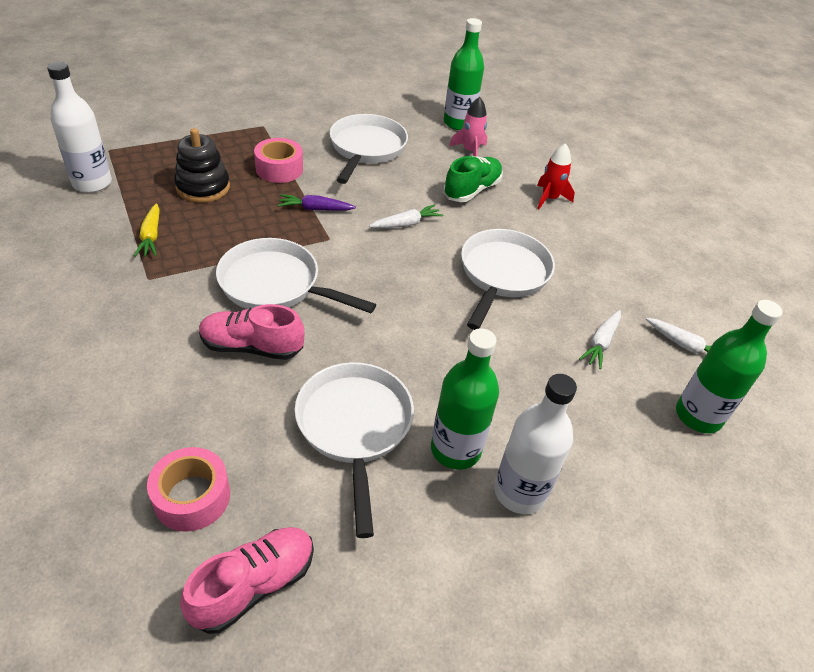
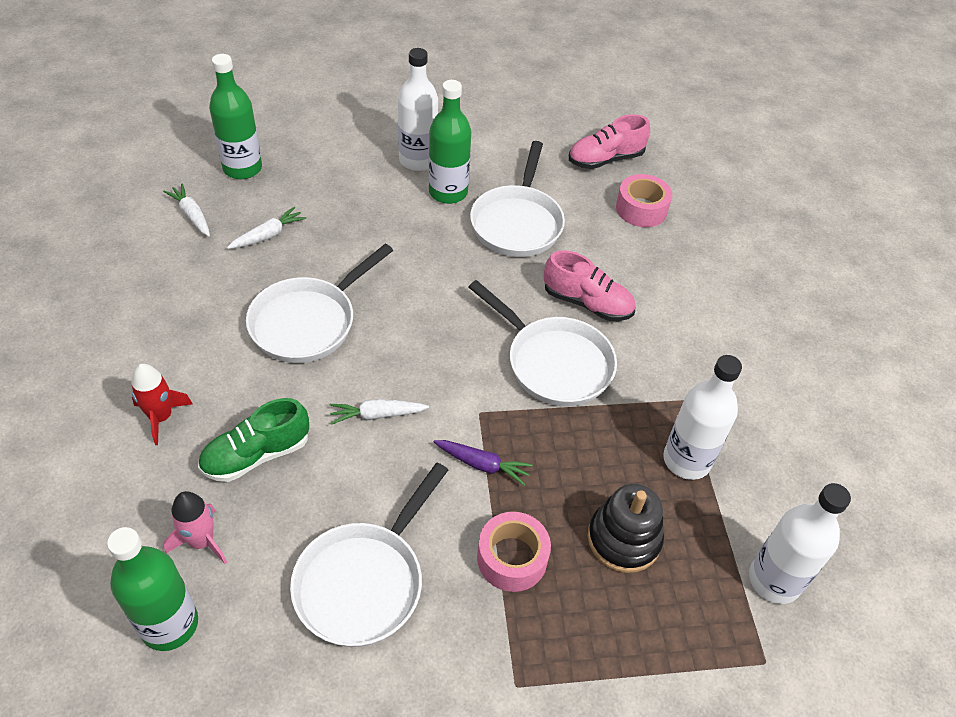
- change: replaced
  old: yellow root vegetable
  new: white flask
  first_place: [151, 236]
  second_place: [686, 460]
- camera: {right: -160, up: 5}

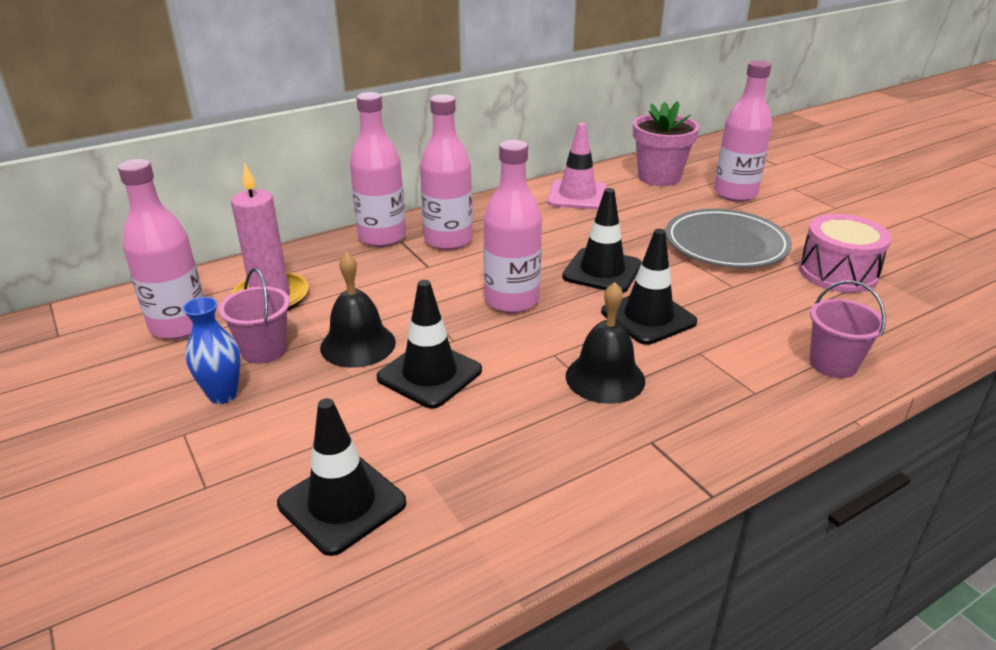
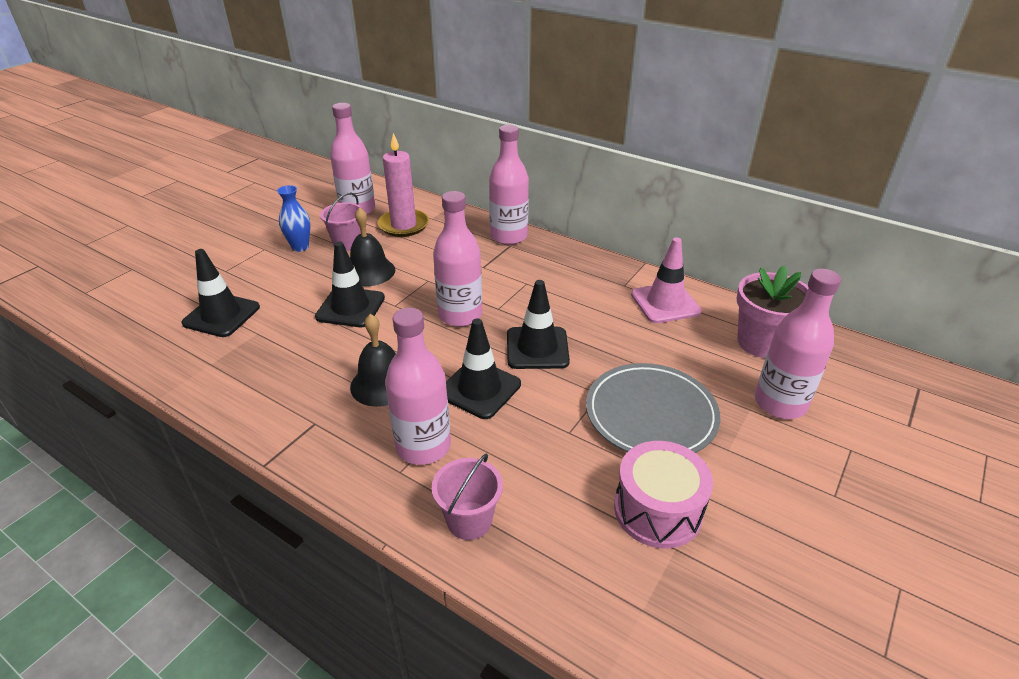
- change: moved
  old: rose-pink flask
  first_place: [448, 240]
  second_place: [423, 446]
- camera: {right: 65, up: 5}

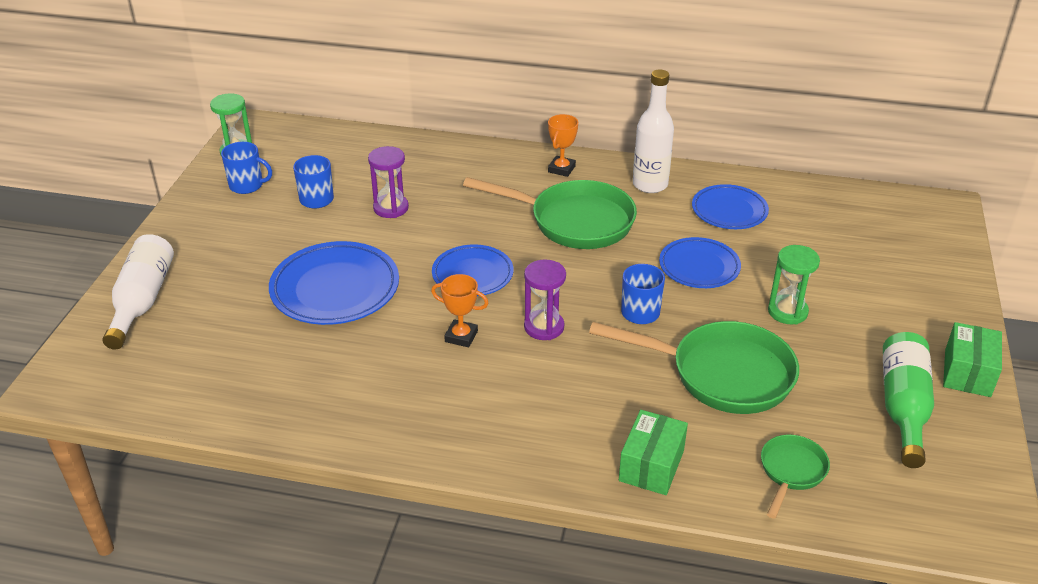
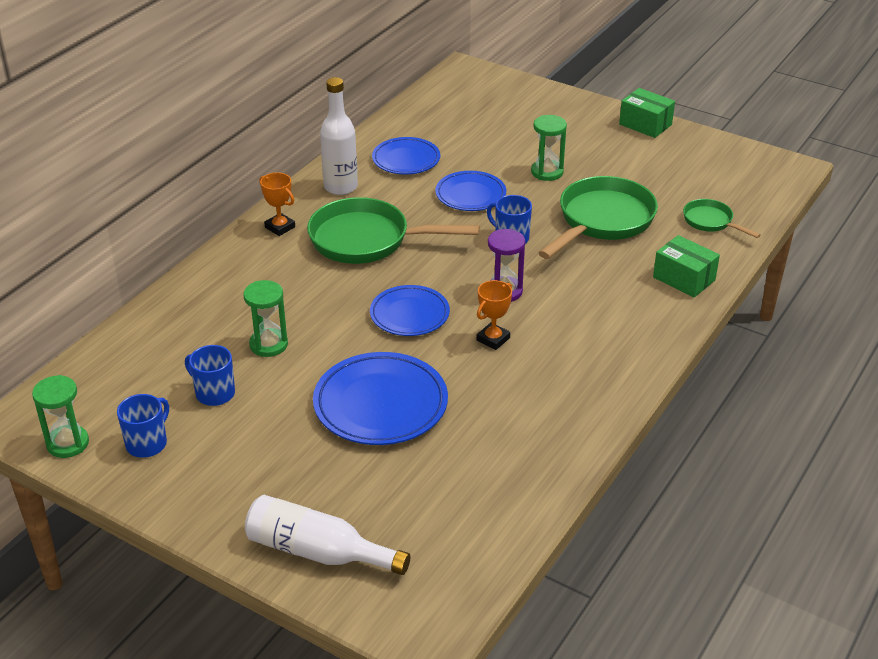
- change: recoloured
  old: violet sand timer
  new: green sand timer
  first_place: [391, 208]
  second_place: [268, 344]
- change: turned
  old: green pan
  first_place: [574, 221]
  second_place: [367, 240]
  degrees: -120
- change: removed
  old: green flask
  first_place: [903, 407]
- camera: {right: -70, up: 0}

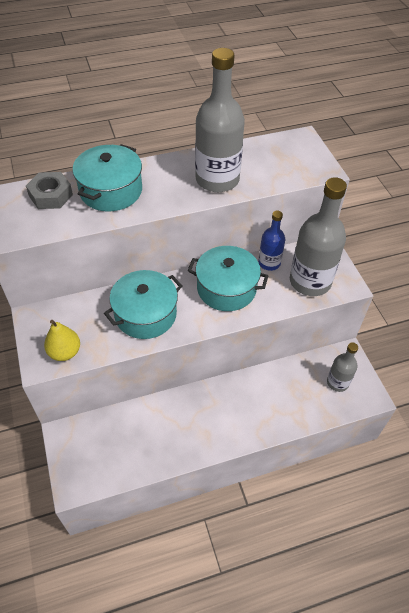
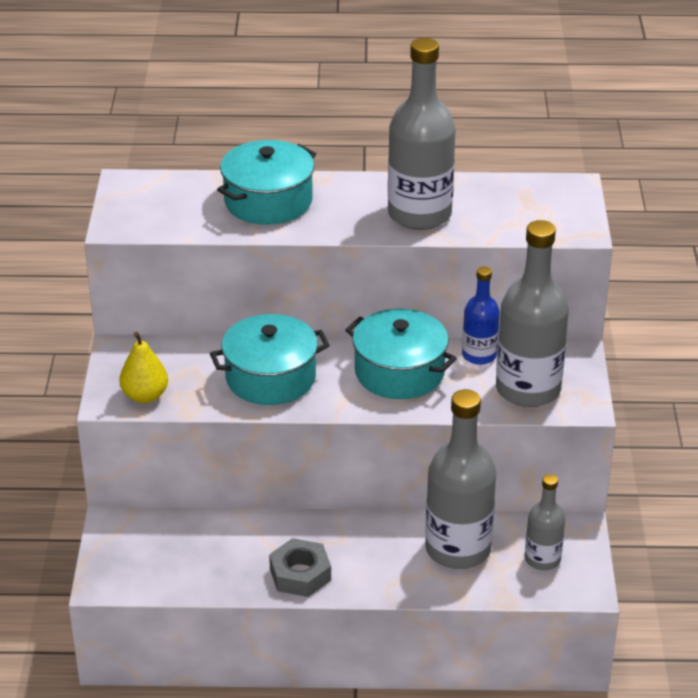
- change: moved
  old: ash-grey nut
  first_place: [51, 195]
  second_place: [300, 574]
- change: added
  new: ash-grey flask
  second_place: [458, 549]
- camera: {right: 20, up: -15}

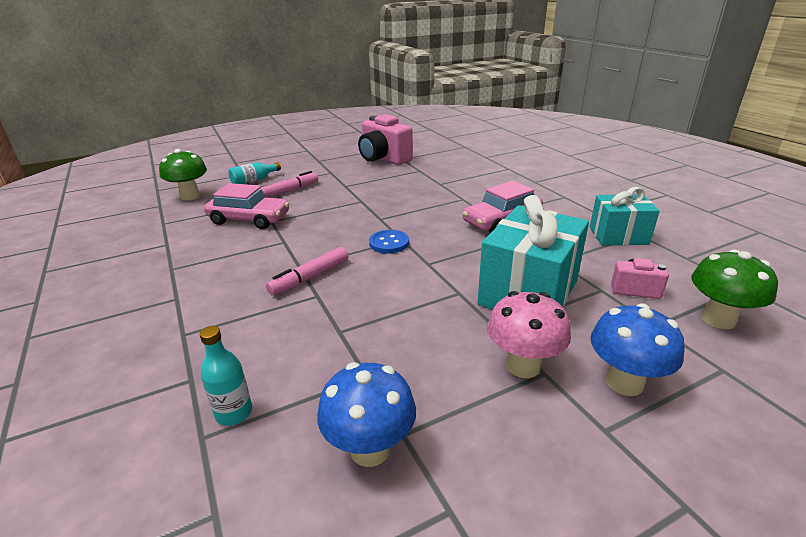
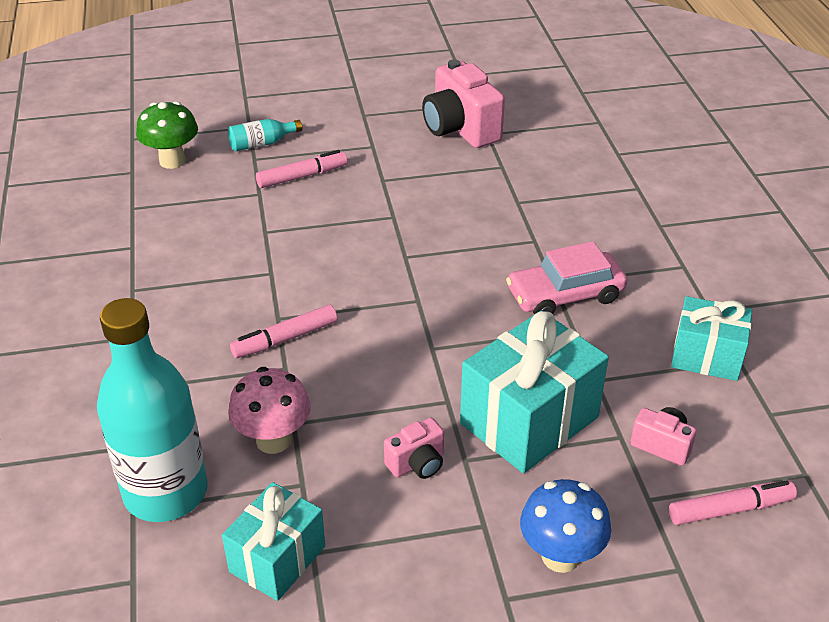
- change: resized
  old: aqua flask
  first_place: [234, 413]
  second_place: [166, 492]
  factor: 2.36
- change: removed
  old: rose-pink car
  first_place: [249, 219]
- change: replaced
  old: cobalt mushroom
  new: aqua gift
  first_place: [370, 449]
  second_place: [277, 559]
- change: removed
  old: cobalt button
  first_place: [389, 243]
- change: moved
  old: rose-pink mushroom
  first_place: [523, 365]
  second_place: [273, 440]
- change: replaced
  old: green mushroom
  new: rose-pink felt pen
  first_place: [718, 319]
  second_place: [729, 509]
- change: added
  new: rose-pink compact camera
  second_place: [417, 463]
- camera: {right: 15, up: 10}

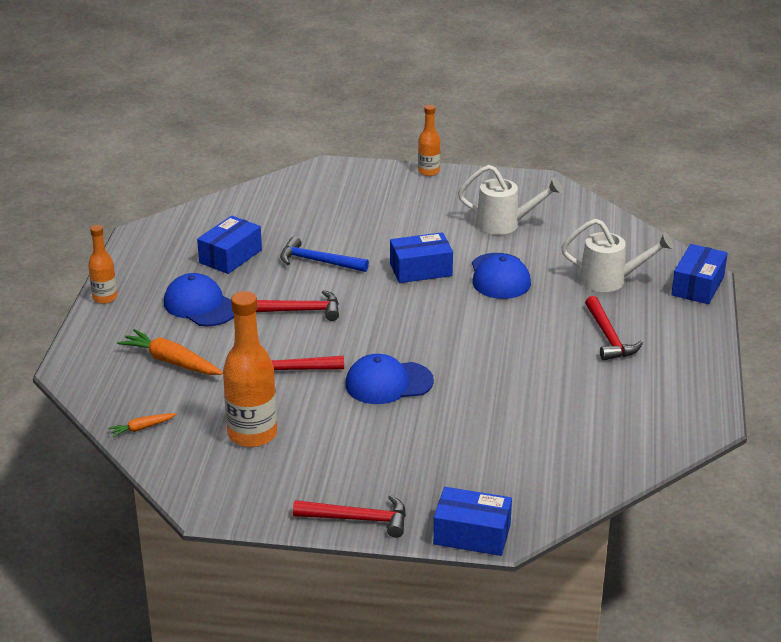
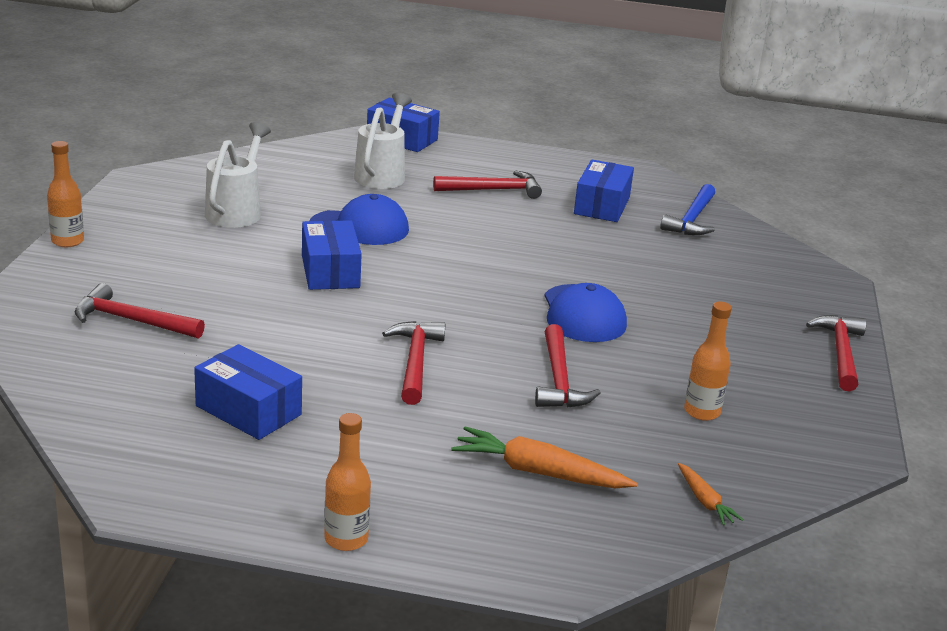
- change: turned
  old: orange root vegetable
  first_place: [171, 362]
  second_place: [539, 472]
  degrees: 75
- change: removed
  old: cobalt peaked cap
  first_place: [200, 305]
- change: resized
  old: orange flask
  first_place: [252, 434]
  second_place: [702, 412]
  factor: 0.56
- change: moved
  old: cobalt claw hammer
  first_place: [318, 261]
  second_place: [692, 219]
- change: moved
  old: cobalt parcel
  first_place: [472, 534]
  second_place: [602, 205]
- change: added
  new: red claw hammer
  second_place: [132, 320]
- camera: {right: -90, up: -5}

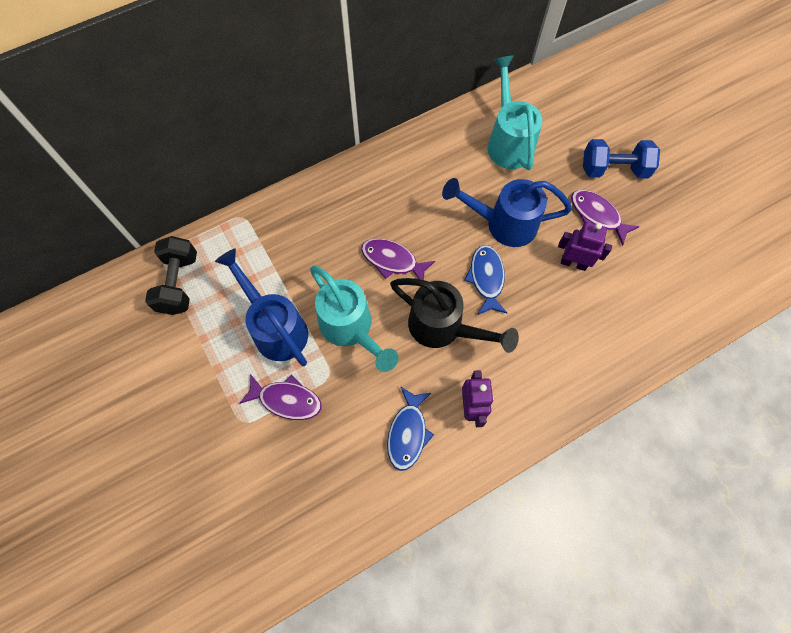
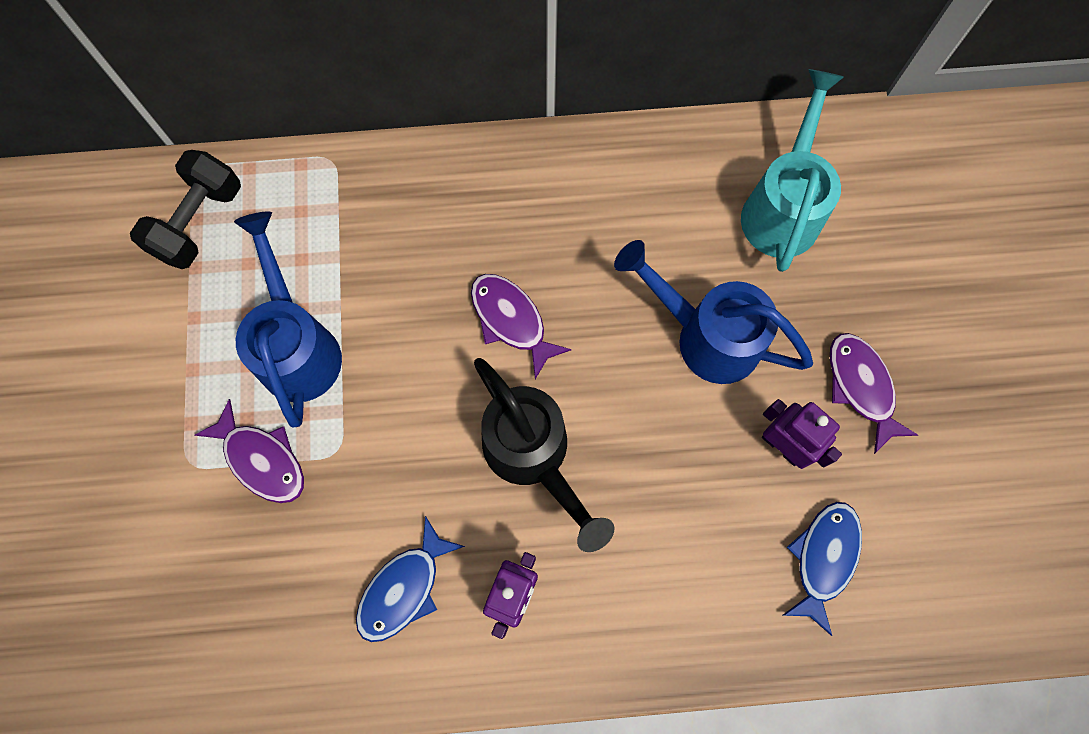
- change: removed
  old: aqua sprinkling can
  first_place: [351, 329]
- change: moved
  old: cobalt fish
  first_place: [486, 278]
  second_place: [823, 558]
- change: removed
  old: cobalt dumbbell
  first_place: [613, 169]
- camera: {right: 25, up: 5}

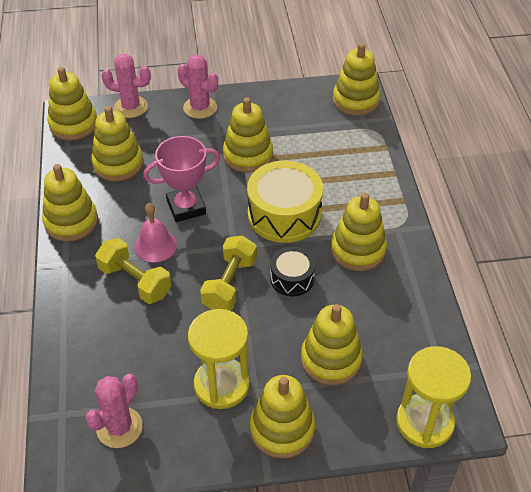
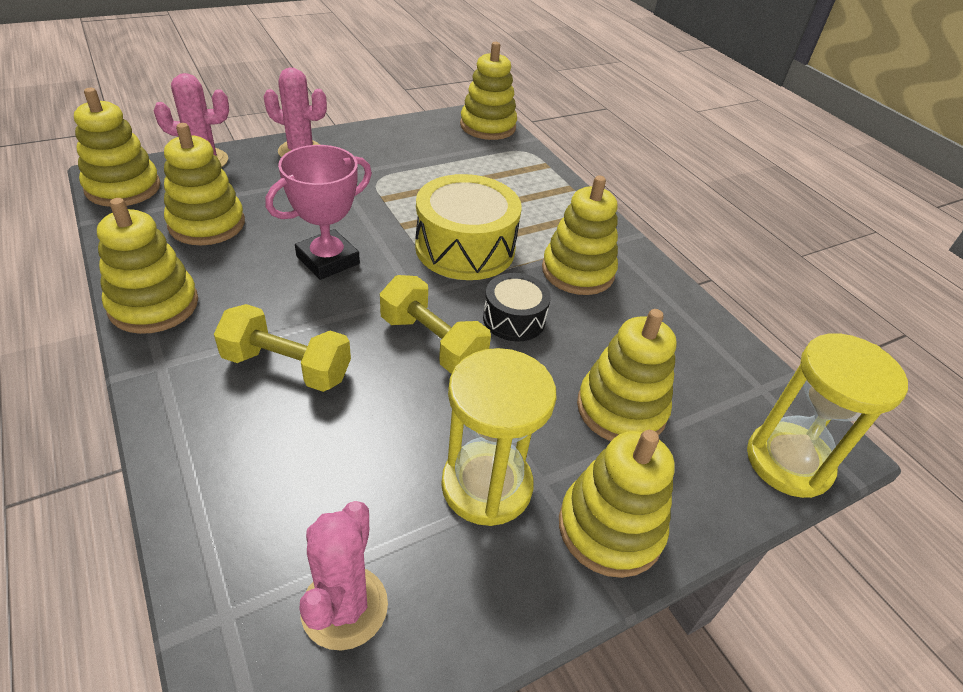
- change: removed
  old: rose-pink school bell
  first_place: [155, 245]
- change: turned
  old: yellow dumbbell
  first_place: [229, 284]
  second_place: [432, 343]
  degrees: -45
- change: removed
  old: yellow stacking rings
  first_place: [248, 155]
- camera: {right: -25, up: -5}

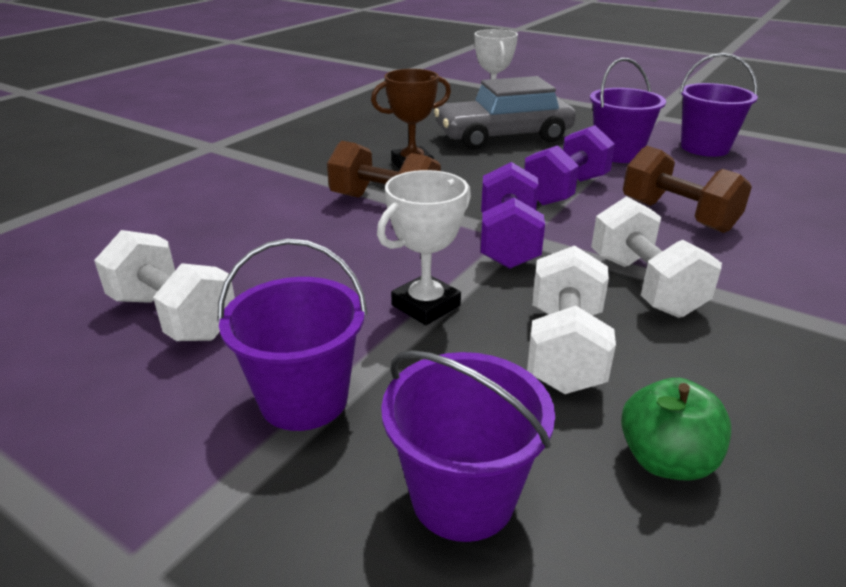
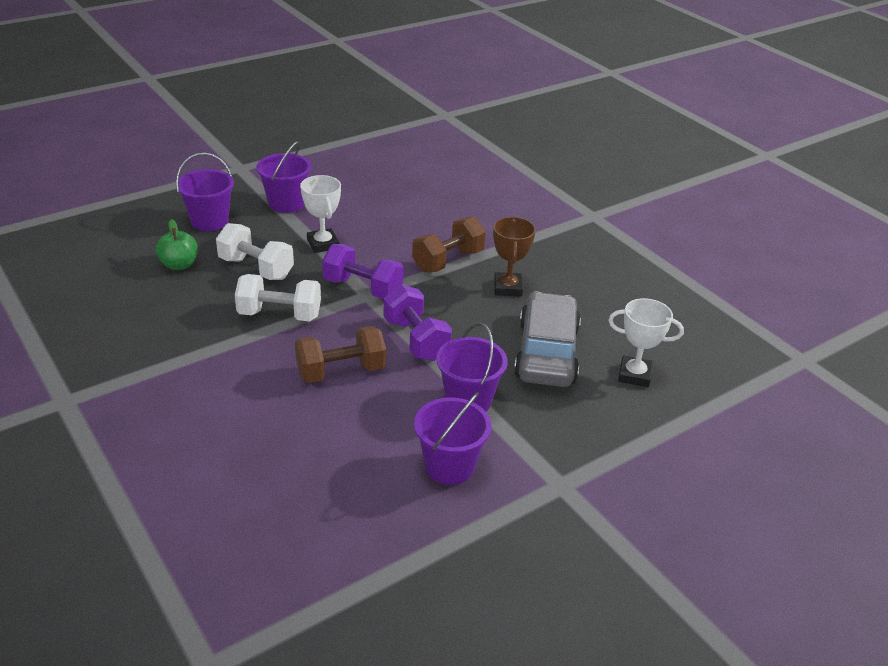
- change: removed
  old: white dumbbell
  first_place: [174, 316]
- camera: {right: 110, up: 5}

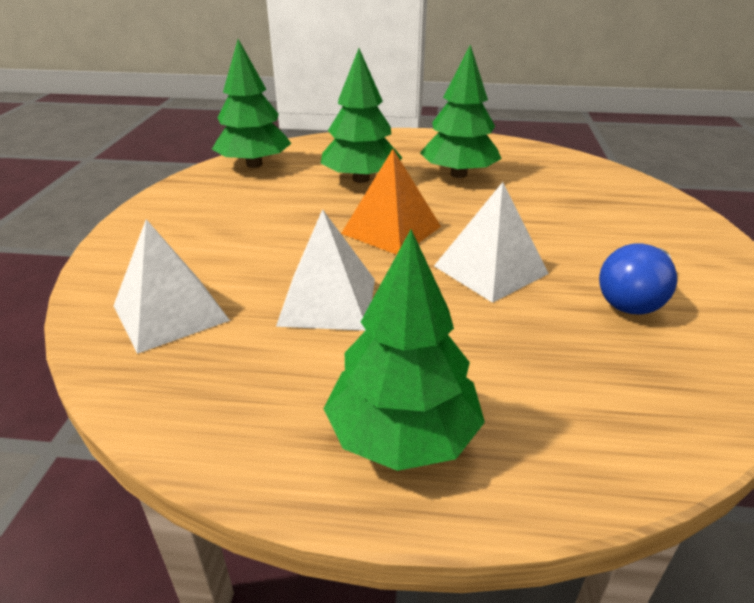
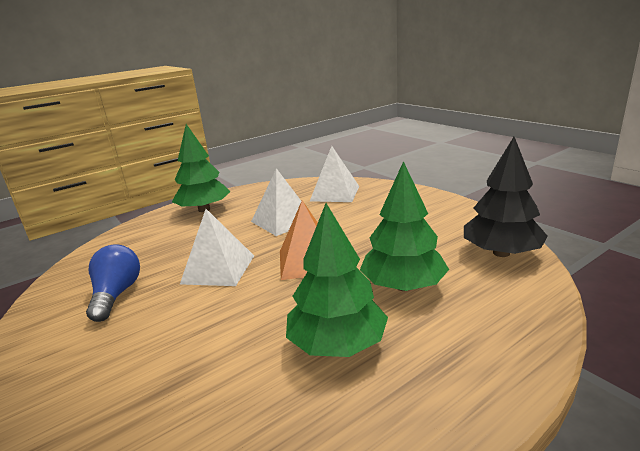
- change: recoloured
  old: green tree
  new: ebony tree
  first_place: [254, 164]
  second_place: [501, 253]
- camera: {right: 140, up: -10}

